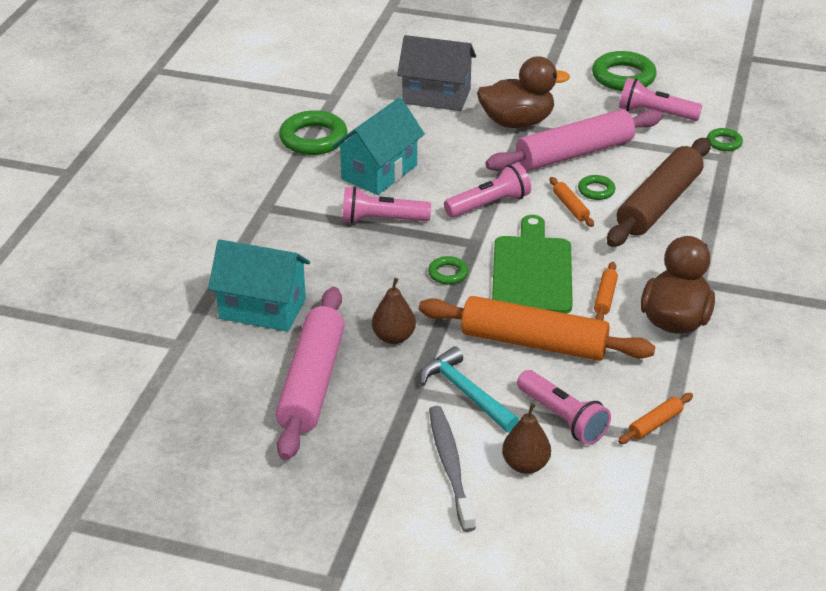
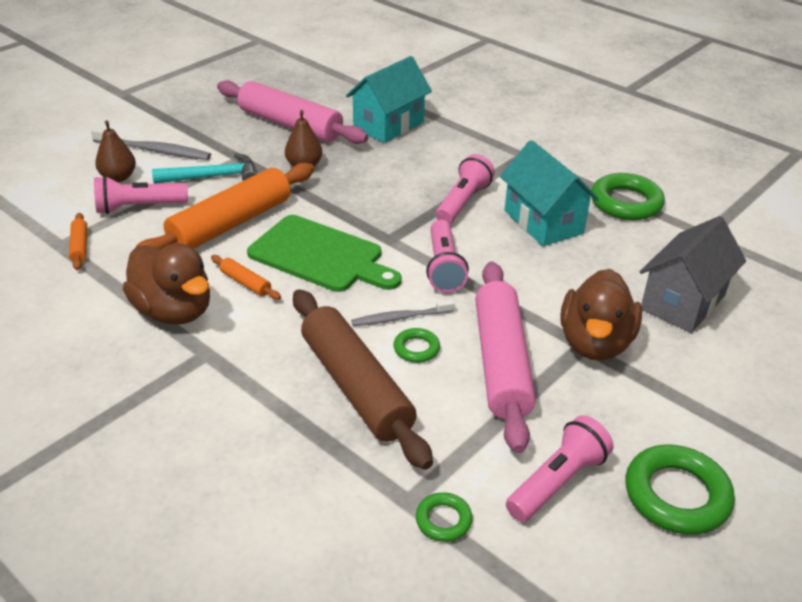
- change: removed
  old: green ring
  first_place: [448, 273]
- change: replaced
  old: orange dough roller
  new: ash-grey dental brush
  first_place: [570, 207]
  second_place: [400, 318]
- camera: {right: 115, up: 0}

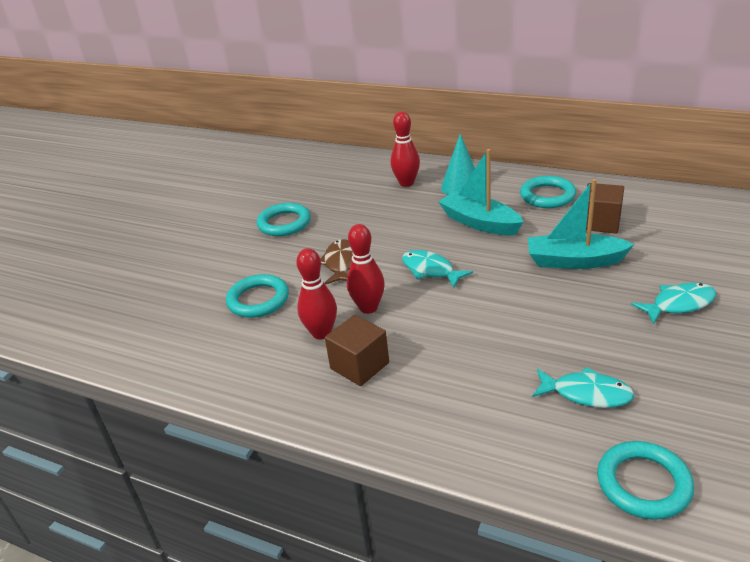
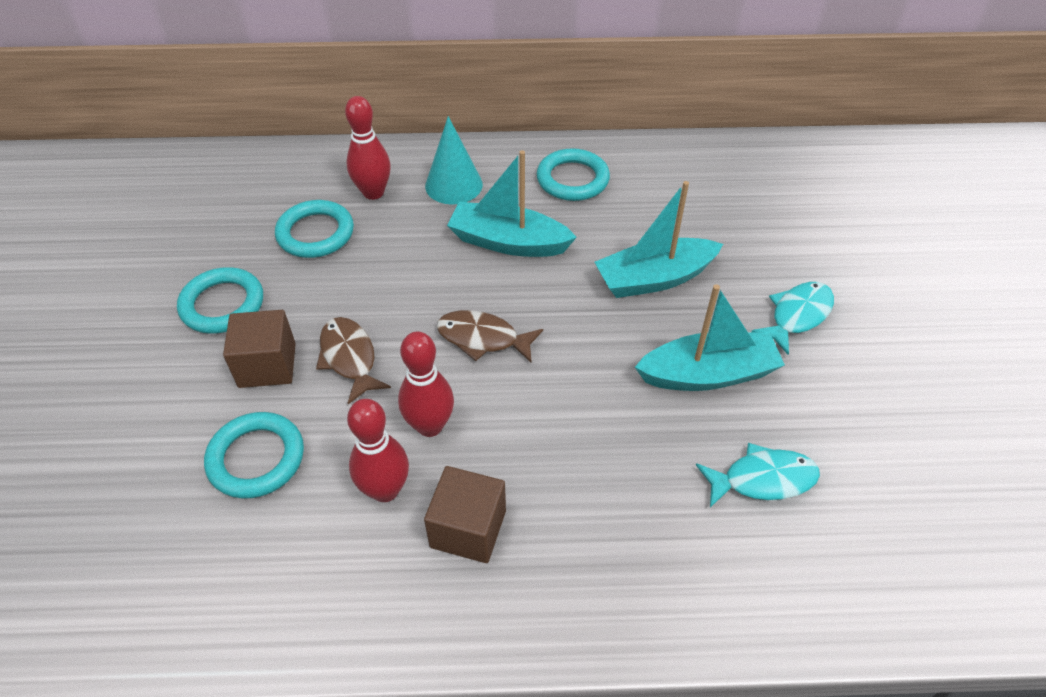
- change: recoloured
  old: aqua fish
  new: brown fish
  first_place: [430, 270]
  second_place: [483, 338]
- change: moved
  old: brown block
  first_place: [600, 223]
  second_place: [267, 365]
- change: moved
  old: aqua ring
  first_place: [643, 484]
  second_place: [315, 233]
- change: added
  new: aqua sailboat
  second_place: [708, 374]
- camera: {right: -30, up: 15}

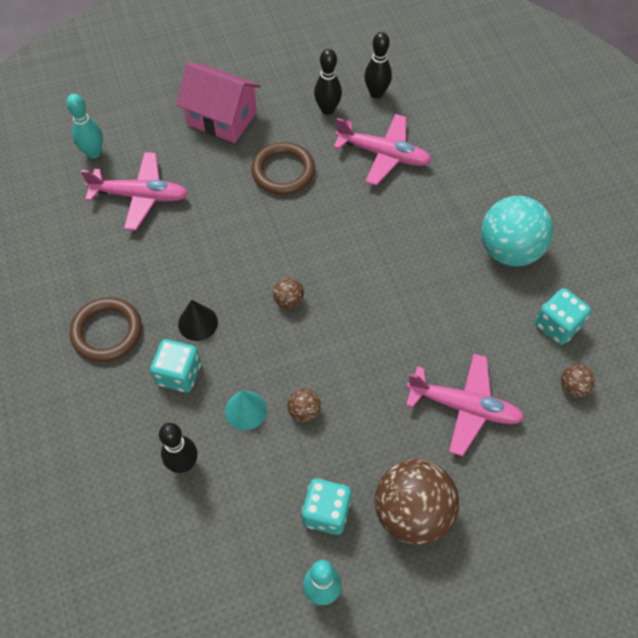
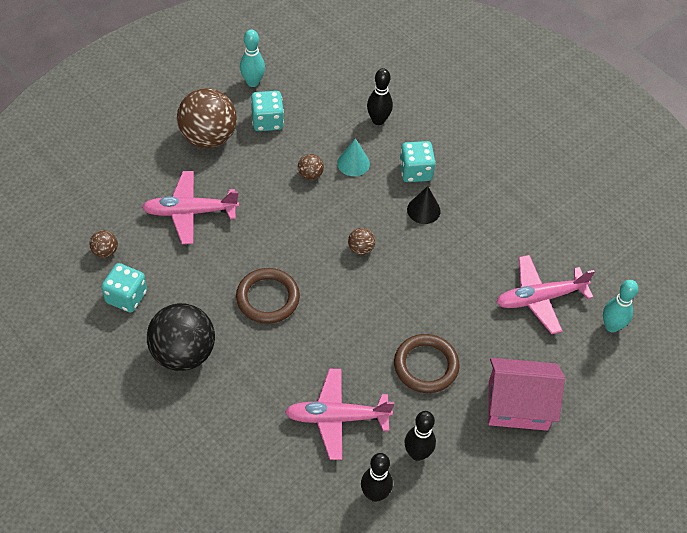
- change: moved
  old: brown ring
  first_place: [107, 332]
  second_place: [267, 298]
- change: recoloured
  old: aqua play ball
  new: ebony play ball
  first_place: [509, 250]
  second_place: [183, 353]
- camera: {right: 155, up: -5}

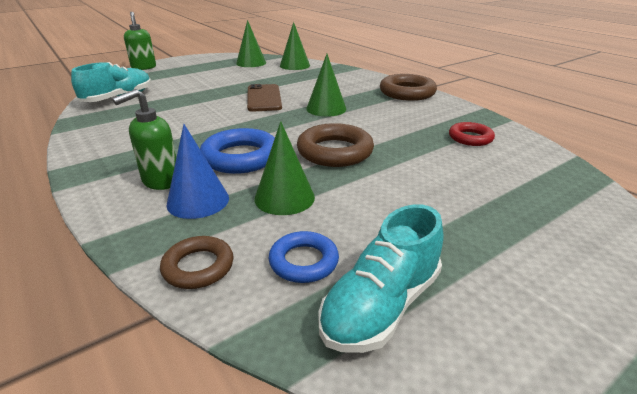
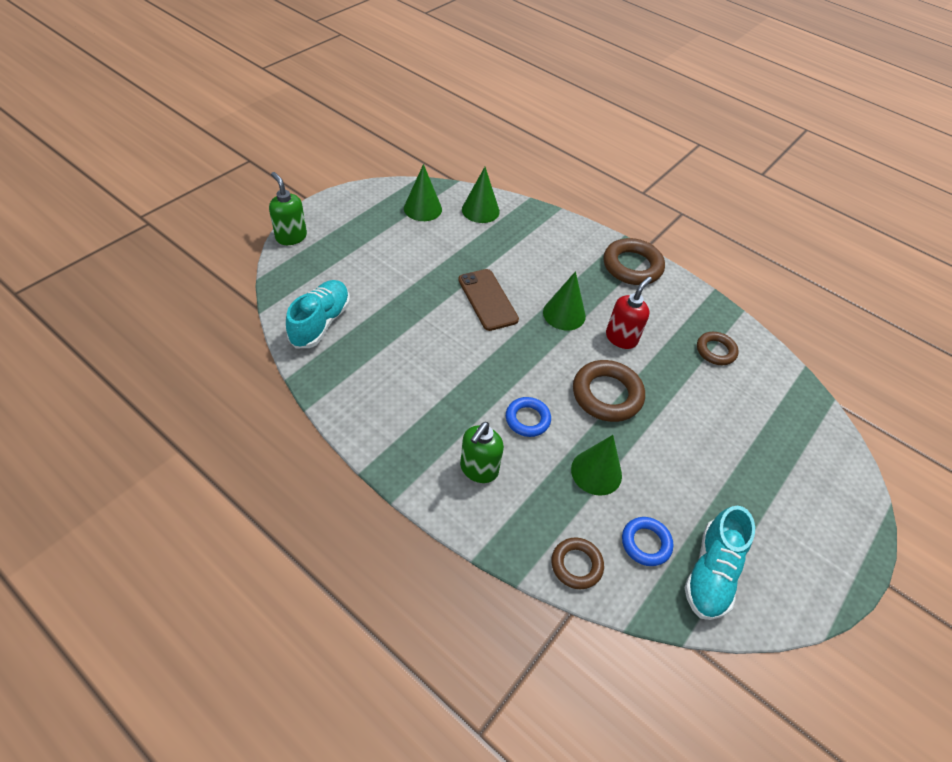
- change: removed
  old: cobalt cone shape
  first_place: [198, 201]
- change: resized
  old: cobalt ring
  first_place: [240, 157]
  second_place: [527, 419]
  factor: 0.61
- change: recoloured
  old: red ring
  new: brown ring
  first_place: [470, 138]
  second_place: [715, 351]
- change: added
  new: red soap pump
  second_place: [621, 338]
- camera: {right: -20, up: 20}

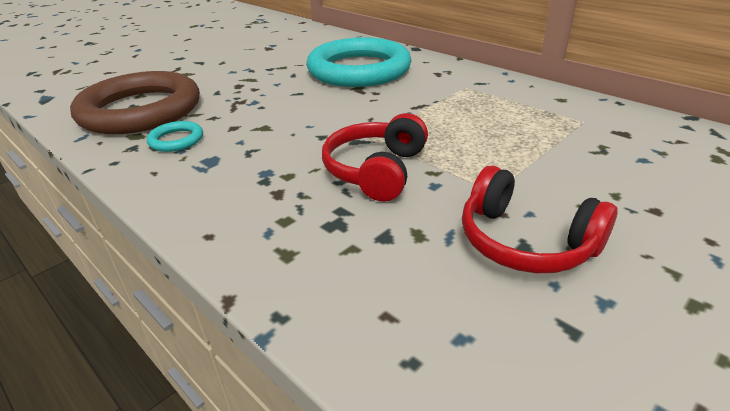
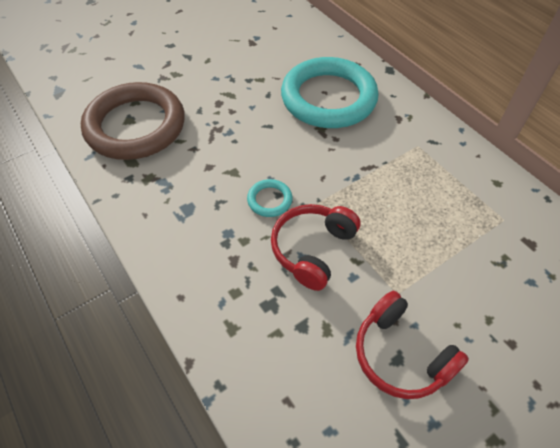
- change: moved
  old: aqua ring
  first_place: [176, 140]
  second_place: [269, 200]
- camera: {right: 10, up: 20}

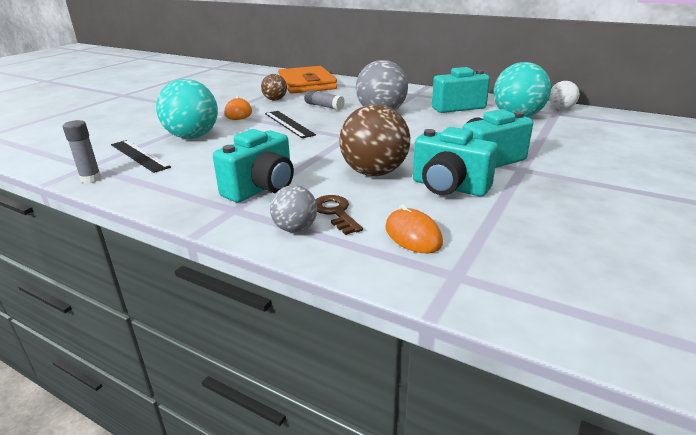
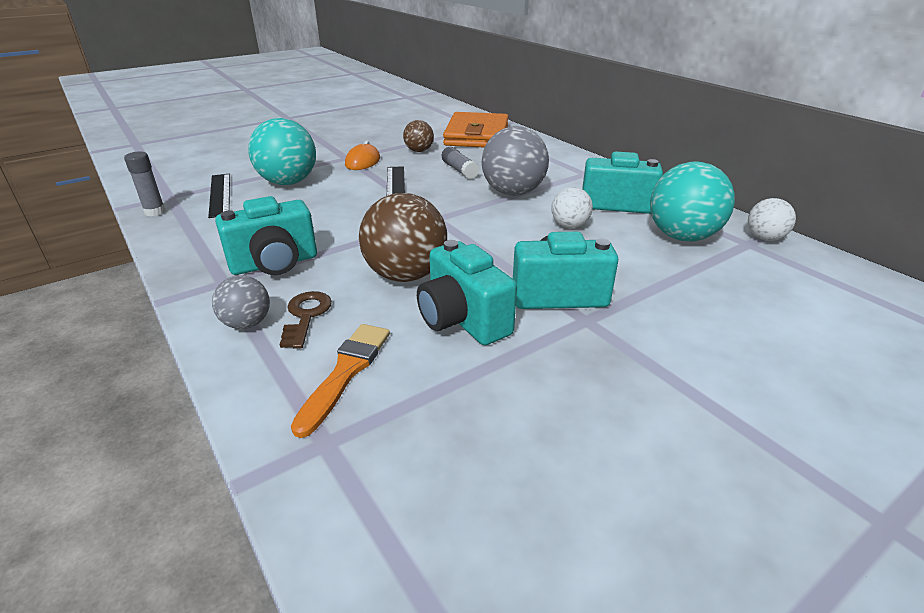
- change: replaced
  old: orange PC mouse
  new: orange brush
  first_place: [413, 235]
  second_place: [346, 372]
- change: added
  new: white play ball
  second_place: [569, 225]
- camera: {right: 25, up: 5}

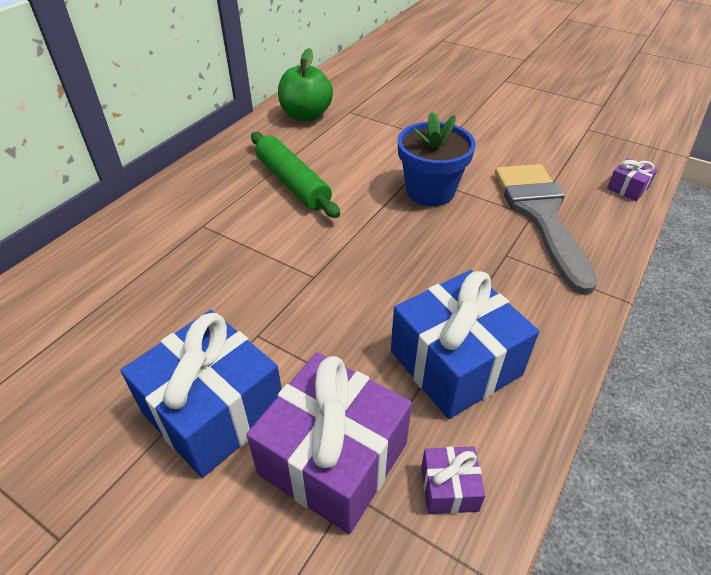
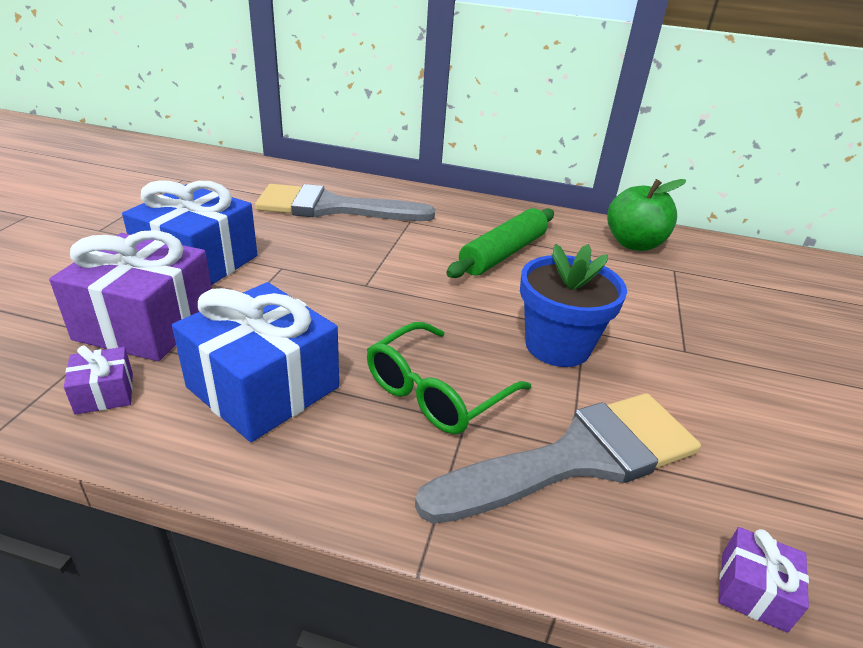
- change: added
  new: ash-grey brush
  second_place: [332, 208]
- change: added
  new: green spectacles
  second_place: [436, 392]
- camera: {right: 70, up: -10}

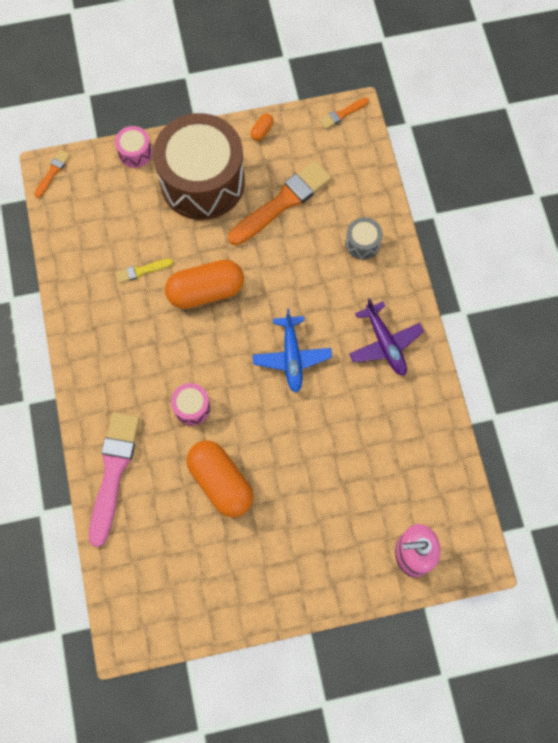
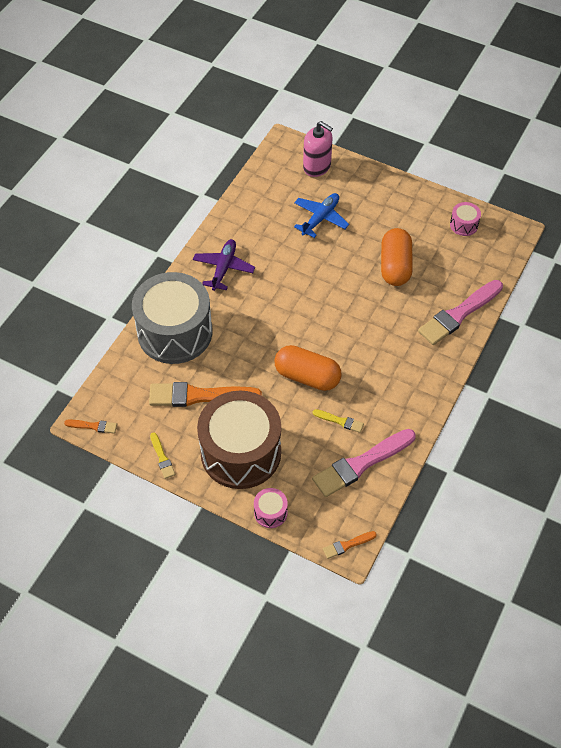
- change: moved
  old: rose-pink drum
  first_place: [192, 407]
  second_place: [463, 225]
- change: replaced
  old: orange pill shape
  new: yellow brush
  first_place: [262, 131]
  second_place: [162, 457]
- change: moved
  old: cobalt plane
  first_place: [291, 357]
  second_place: [320, 218]
- change: resized
  old: ash-grey drum
  first_place: [362, 243]
  second_place: [175, 332]
  factor: 2.49
- change: added
  new: rose-pink brush
  second_place: [361, 464]
- camera: {right: -140, up: -15}

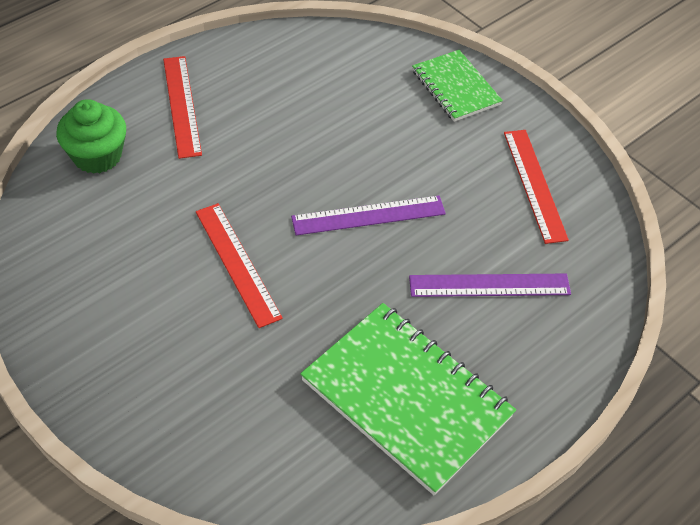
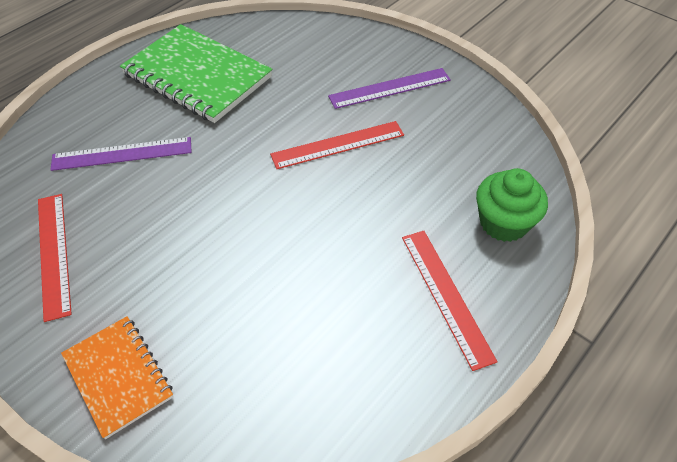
- change: turned
  old: red ruler
  first_place: [237, 263]
  second_place: [338, 144]
  degrees: -75
- change: moved
  old: violet ruler
  first_place: [368, 215]
  second_place: [390, 88]
- change: recoloured
  old: green notebook
  new: orange notebook
  first_place: [455, 88]
  second_place: [118, 376]
- camera: {right: 175, up: 0}

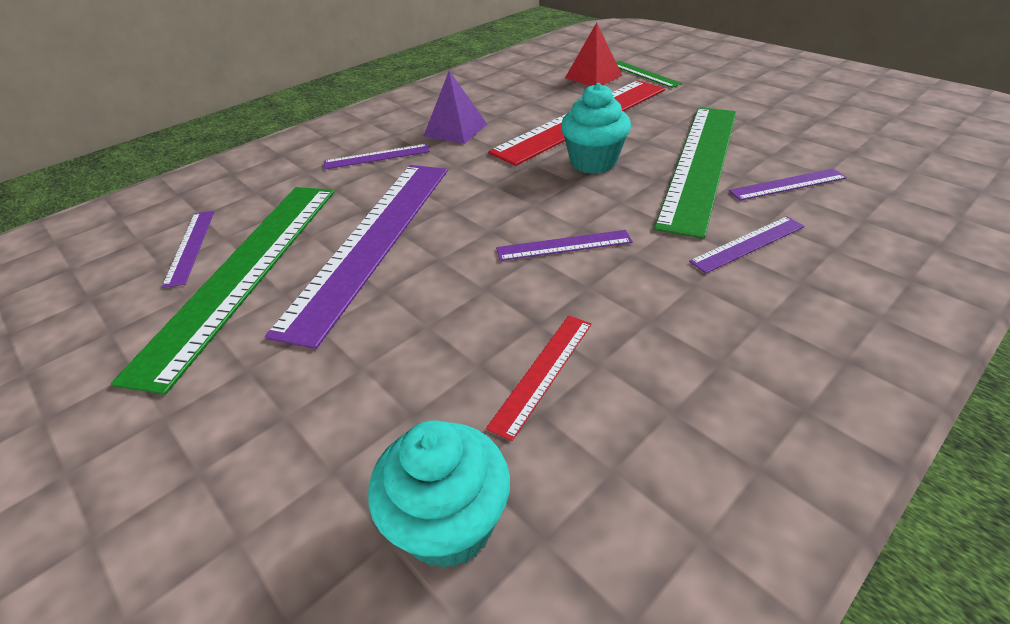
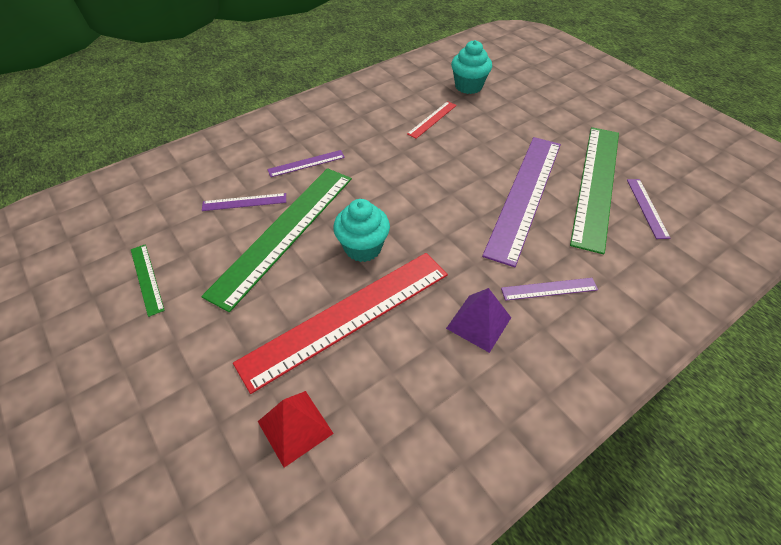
- change: removed
  old: violet ruler
  first_place: [564, 245]
- change: moved
  old: green ruler
  first_place: [644, 74]
  second_place: [147, 278]
- camera: {right: -175, up: 10}

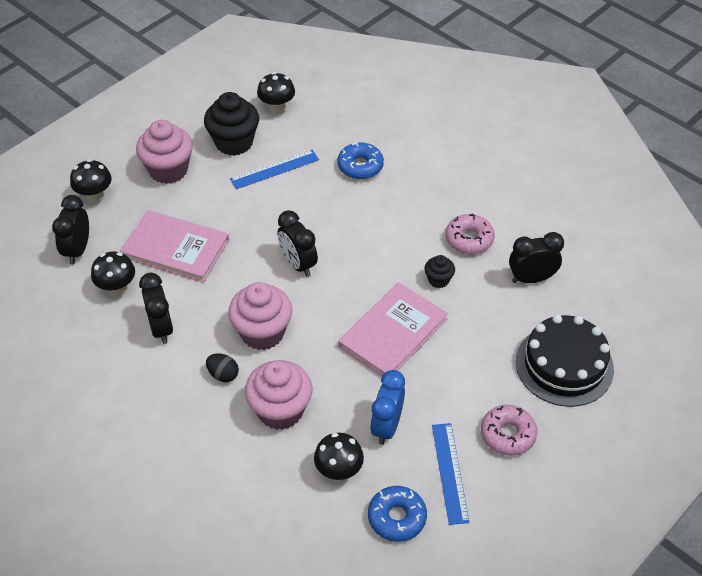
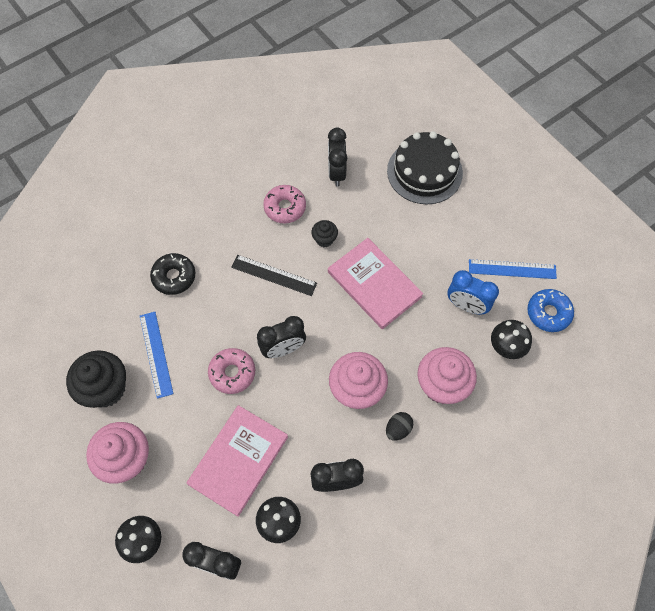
- change: removed
  old: ebony mushroom
  first_place: [277, 109]
- change: recoloured
  old: cobalt doughnut
  new: ebony doughnut
  first_place: [360, 166]
  second_place: [174, 277]
- change: moved
  old: rose-pink doughnut
  first_place: [508, 435]
  second_place: [232, 373]
- change: added
  new: ebony ruler
  second_place: [274, 275]
- camera: {right: -80, up: 15}

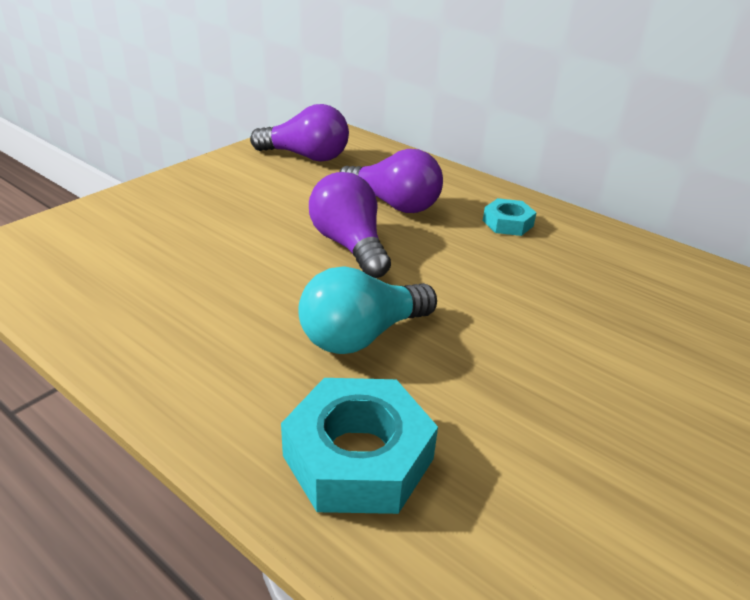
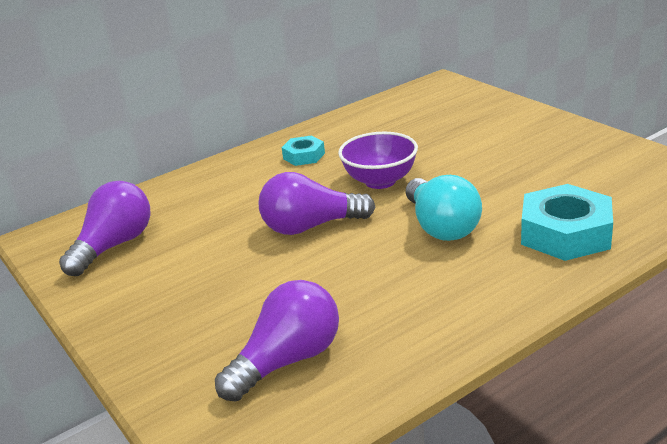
- change: moved
  old: violet light bulb
  first_place: [393, 204]
  second_place: [288, 360]
- change: added
  new: violet serving bowl
  second_place: [380, 181]
- camera: {right: -70, up: -5}

